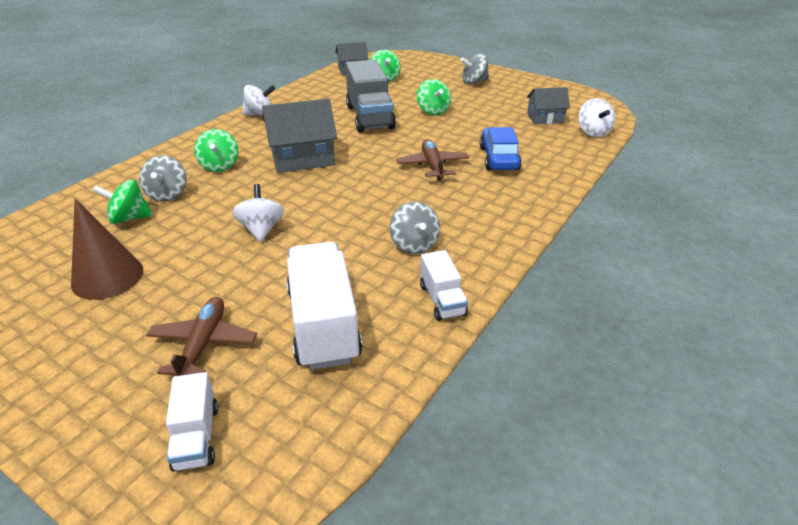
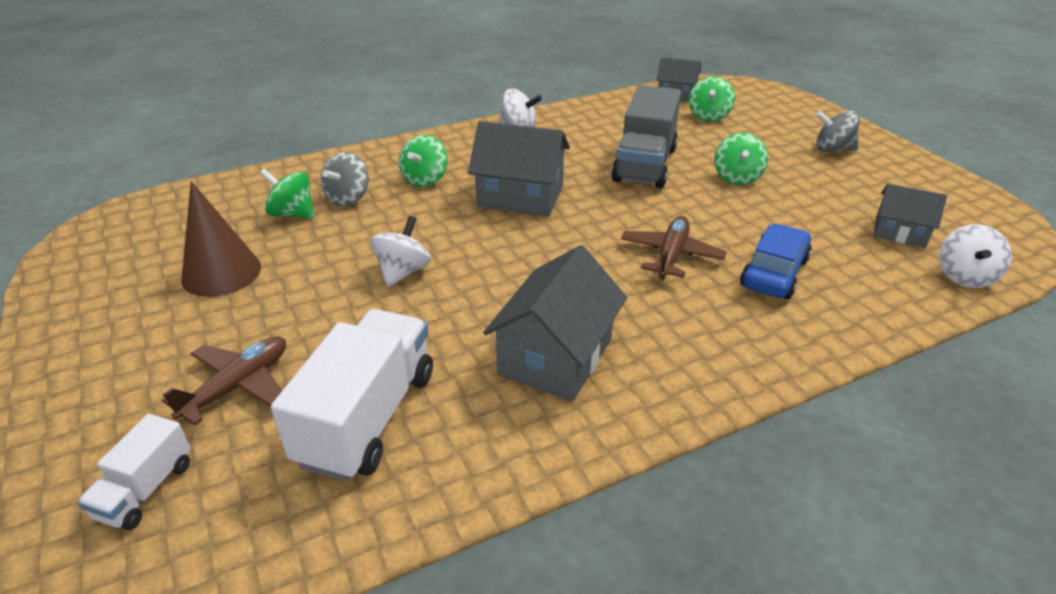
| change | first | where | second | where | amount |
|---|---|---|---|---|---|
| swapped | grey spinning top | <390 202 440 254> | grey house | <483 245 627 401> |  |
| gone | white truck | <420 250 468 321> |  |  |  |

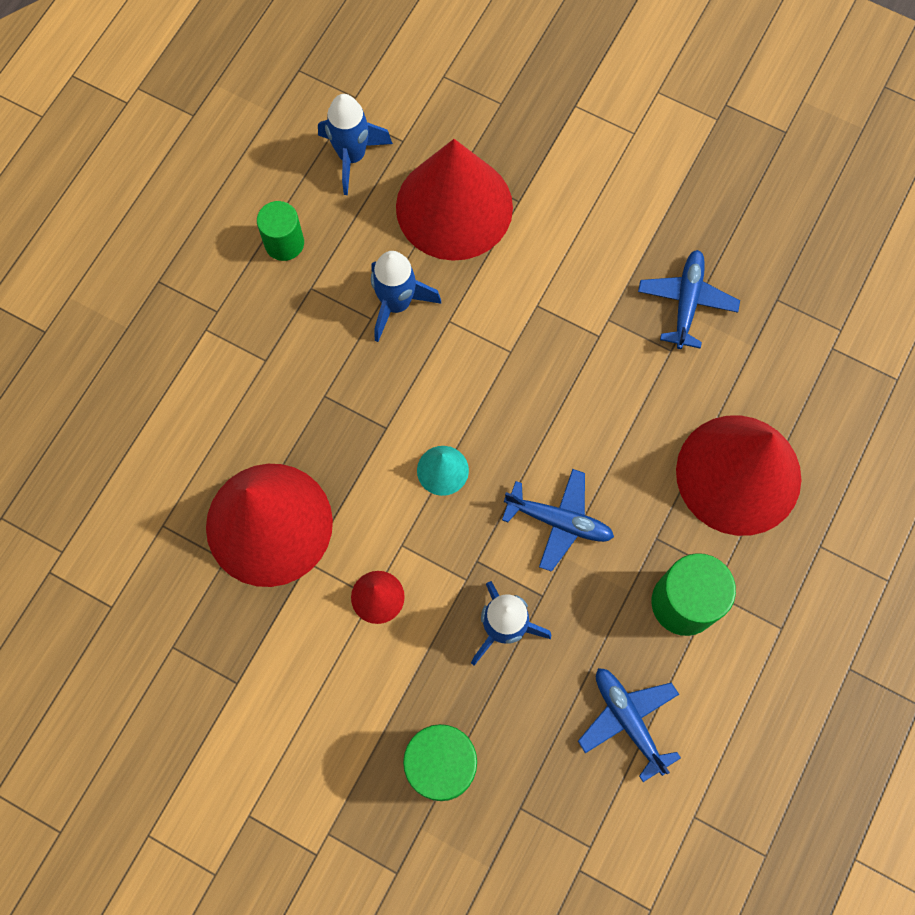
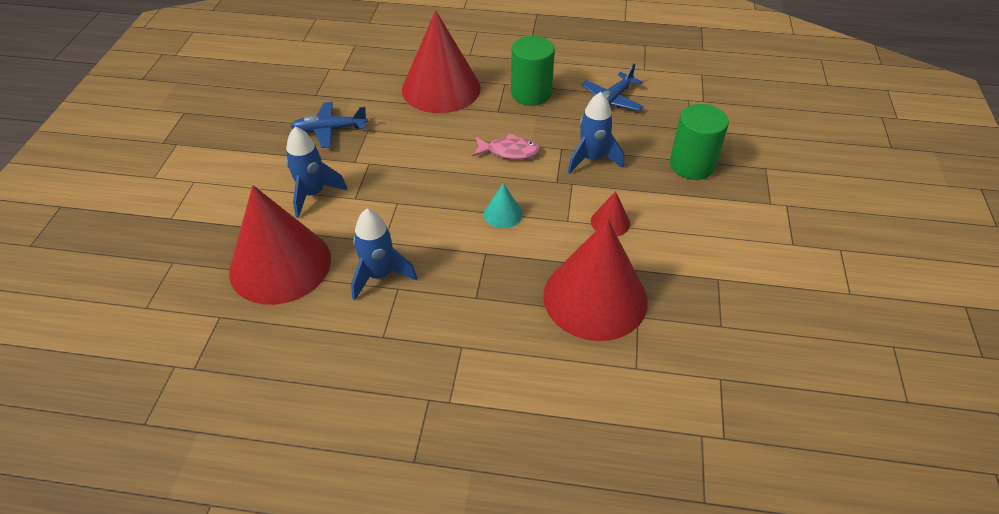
| change | first | where | second | where | amount |
|---|---|---|---|---|---|
| shifted | blue rocket | <318 94 393 195> |  | <286 126 347 218> |  |
| gone | green cylinder | <257 201 304 261> |  |  |  |
| swapped | blue plane | <502 469 614 572> | pink fish | <472 134 541 159> |  |

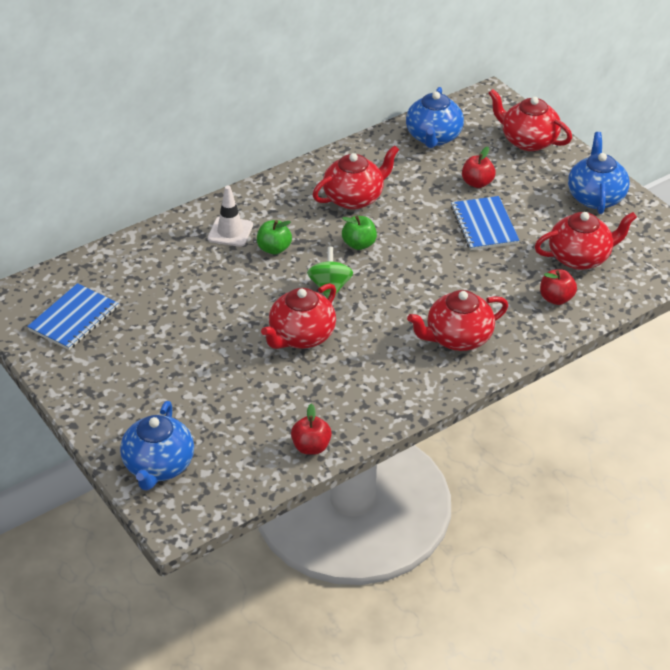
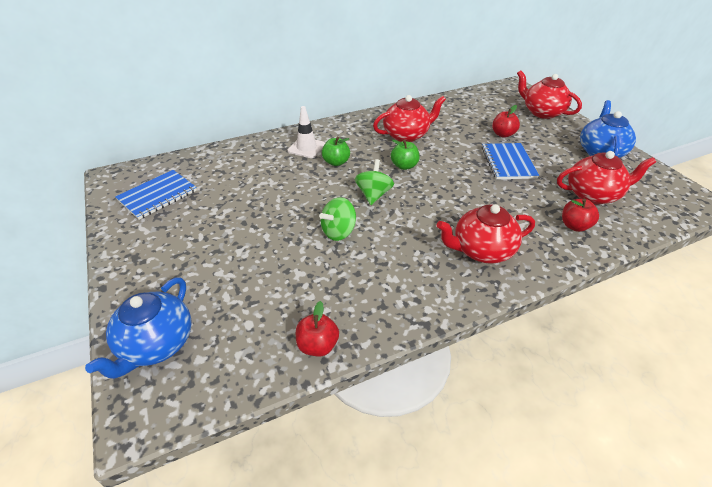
| change | first | where | second | where | amount |
|---|---|---|---|---|---|
| gone | blue teapot | <406 87 464 148> |  |  |  |
| swapped | red teapot | <261 283 336 349> | green spinning top | <319 197 356 241> |  |

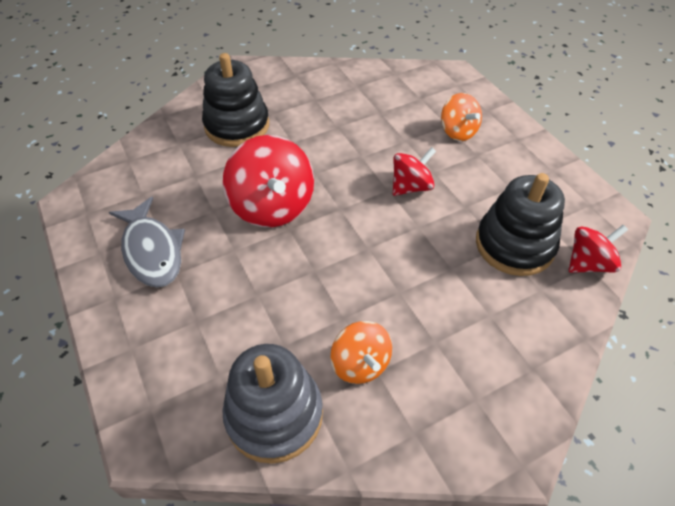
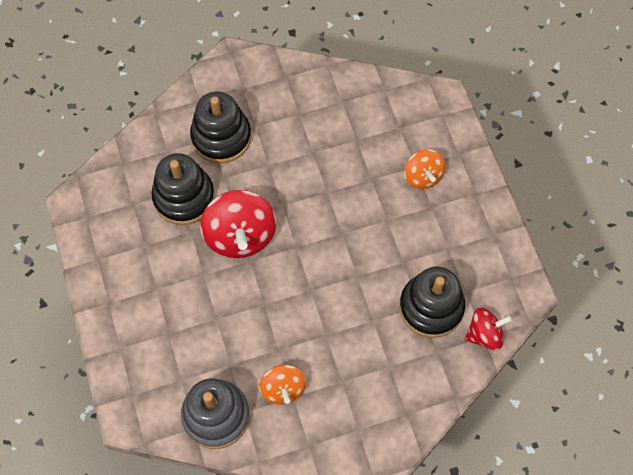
| change | first | where | second | where | amount |
|---|---|---|---|---|---|
| gone | red spinning top | <393 147 436 196> |  |  |  |
| gone | grey fish | <109 196 185 287> |  |  |  |
| new |  |  | black stacking toy | <151 153 215 225> |  |

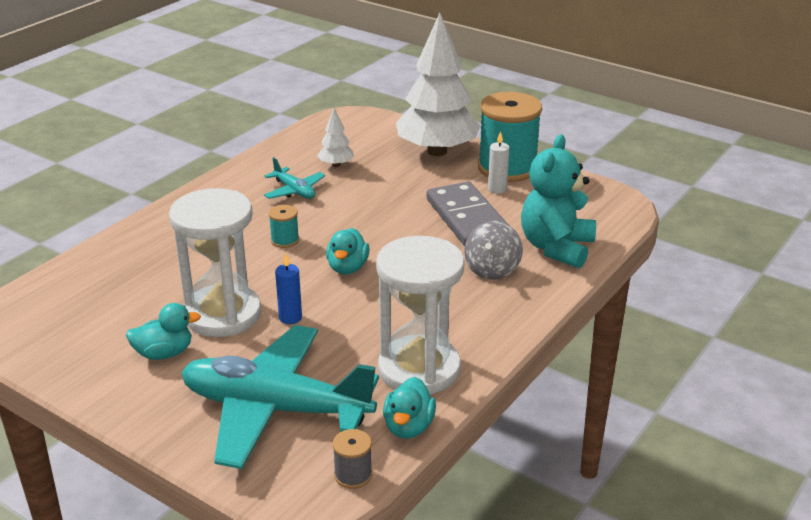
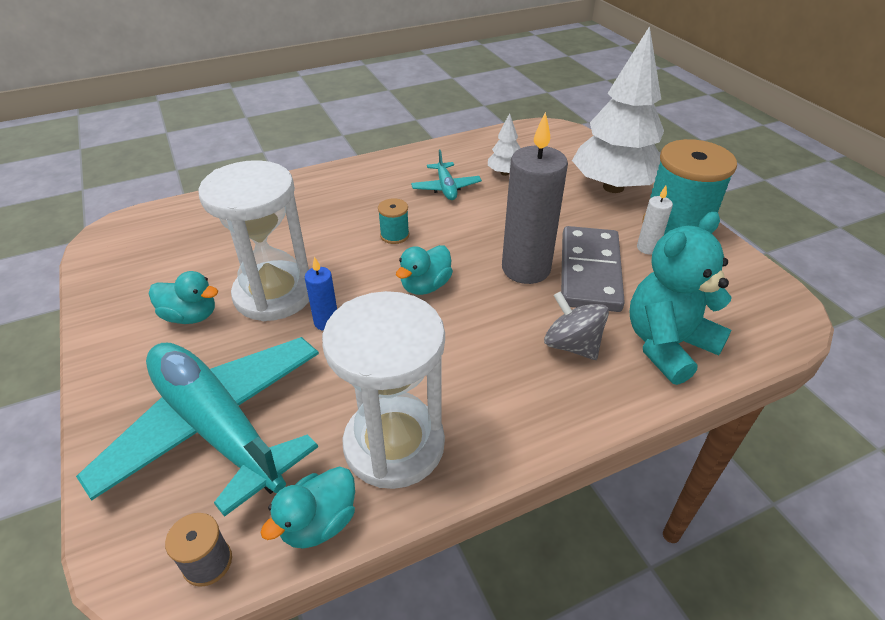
| change | first | where | second | where | amount |
|---|---|---|---|---|---|
| rotated | grey spinning top | <464 221 523 280> |  | <544 291 609 360> | 90 degrees clockwise |
| new |  |  | grey candle | <502 112 568 284> |  |

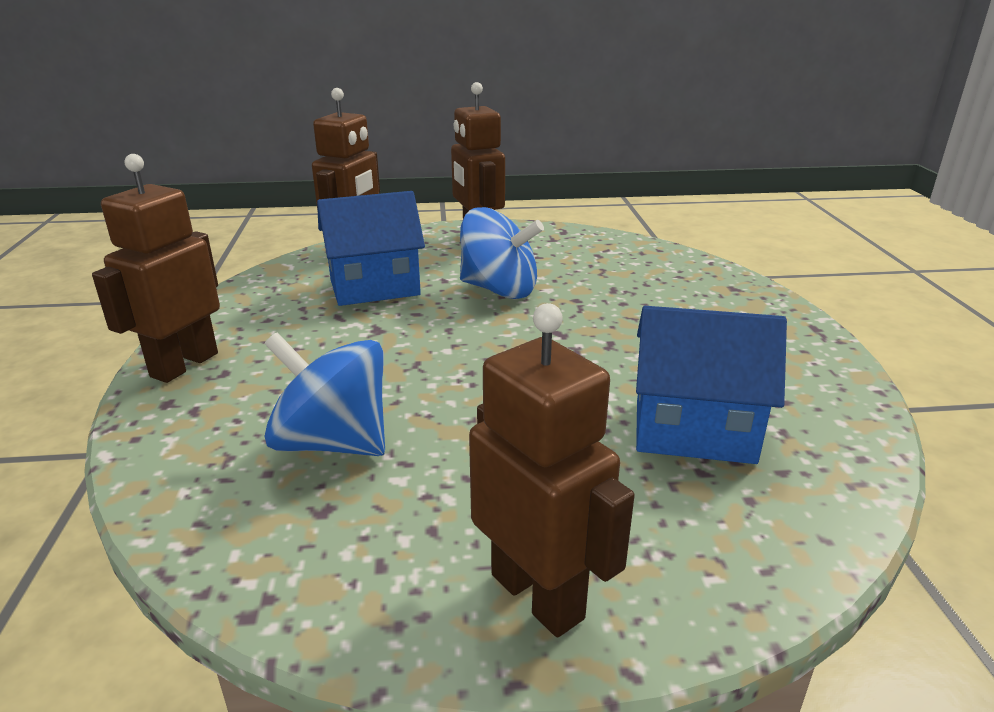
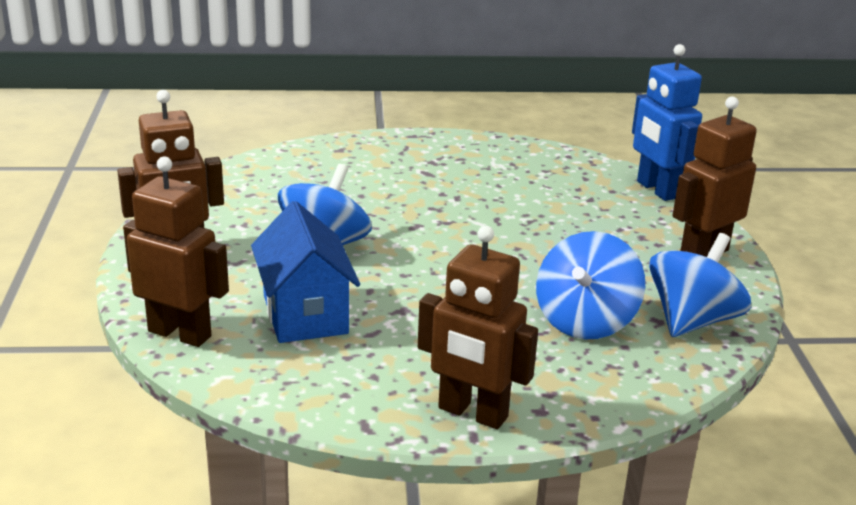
| change | first | where | second | where | amount |
|---|---|---|---|---|---|
| gone | blue house | <636 306 787 464> |  |  |  |
| new |  |  | blue robot | <632 44 702 201> |  |
| new |  |  | blue spinning top | <649 233 751 337> |  |

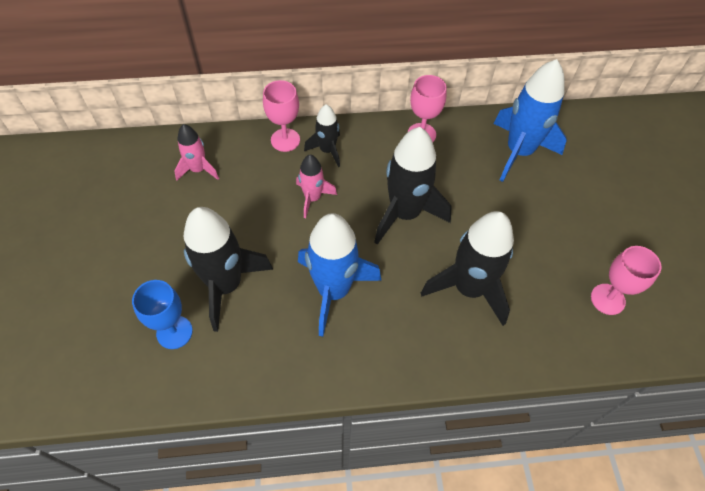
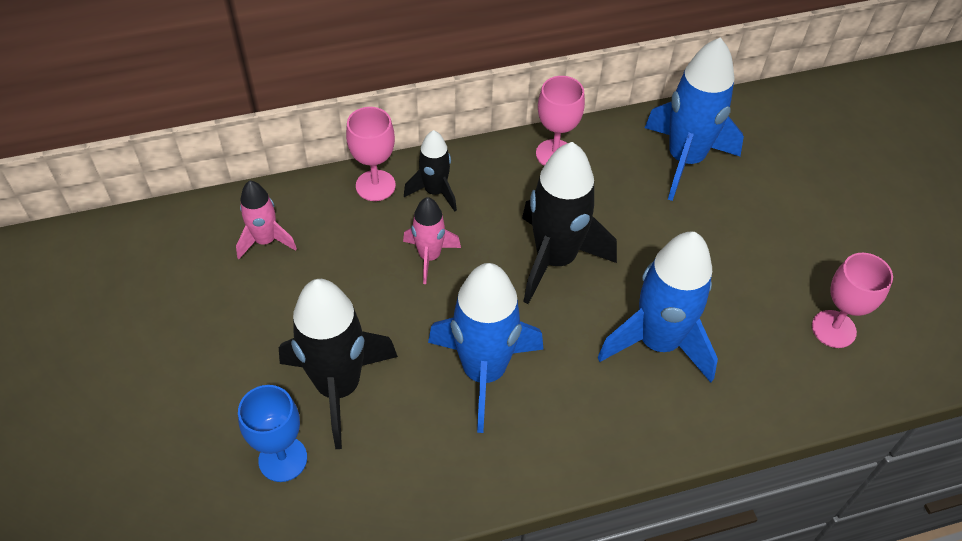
| change | first | where | second | where | amount |
|---|---|---|---|---|---|
| repainted | black rocket | <421 211 514 326> | blue rocket | <597 232 718 383> |  |

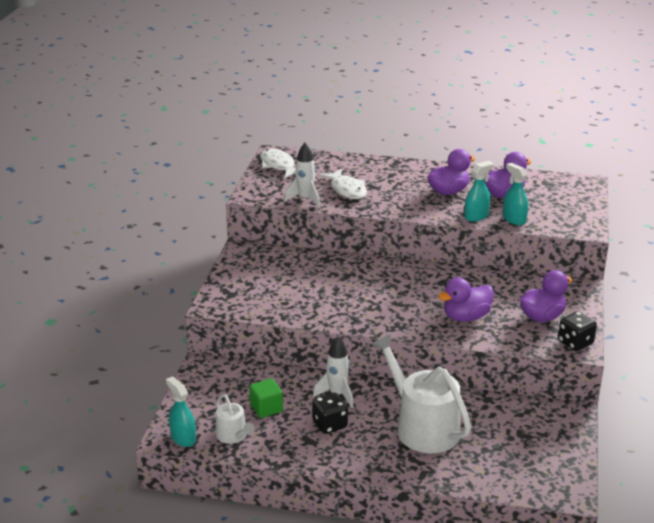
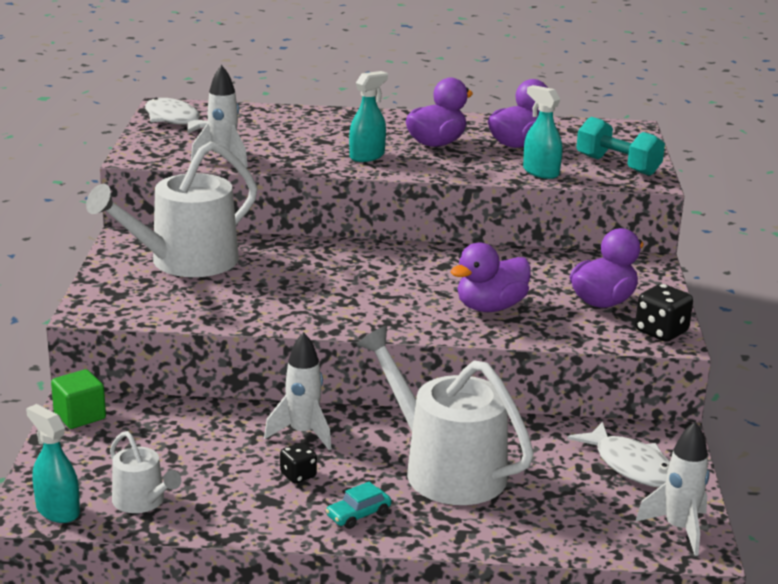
| change | first | where | second | where | amount |
|---|---|---|---|---|---|
| shifted | turquoise spray bottle | <465 161 494 222> |  | <349 71 388 162> |  |
| shifted | white fish | <319 169 367 199> |  | <567 421 670 487> |  |
| shifted | green cube | <249 378 283 418> |  | <51 369 106 429> |  |
| scaled | black dice | <312 393 348 434> |  | <280 443 317 483> | x0.62 |
| new |  |  | turquoise dumbbell | <576 117 665 176> |  |
| new |  |  | white watering can | <86 141 257 277> |  |
| new |  |  | white rocket | <635 422 710 556> |  |
| new |  |  | turquoise car | <326 482 391 529> |  |

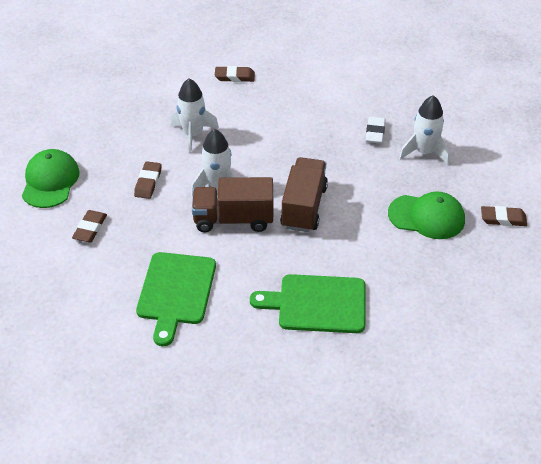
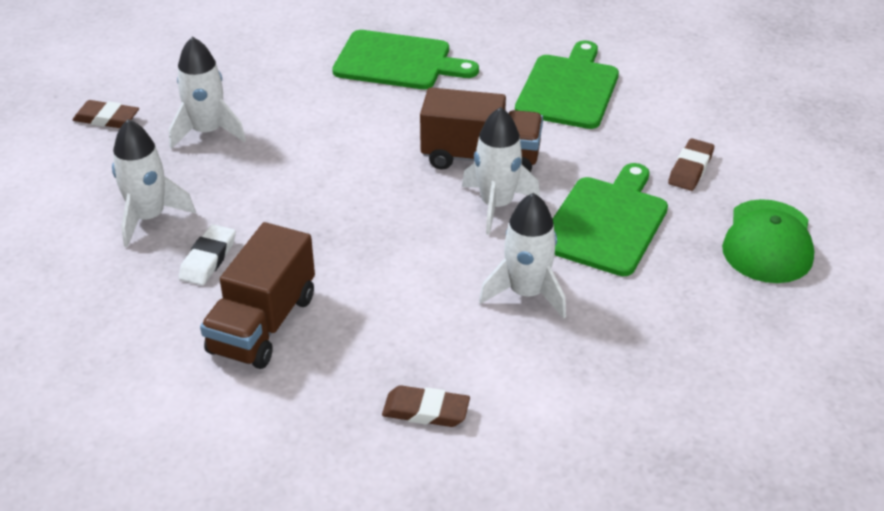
| change | first | where | second | where | amount |
|---|---|---|---|---|---|
| shifted | brown truck | <280 157 328 232> |  | <200 222 315 369> |  |
| swapped | brown eraser | <134 161 162 199> | green cutting board | <553 163 668 276> |  |
| swapped | green cap | <388 191 465 239> | white rocket | <169 36 246 149> |  |

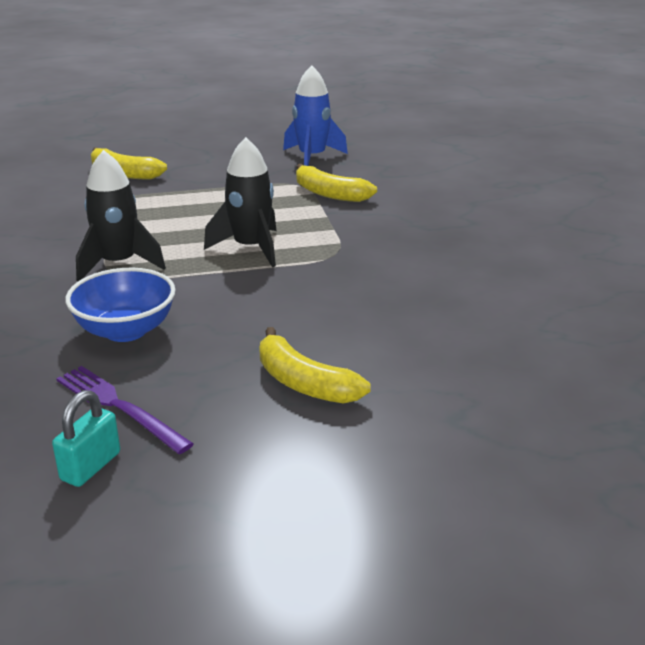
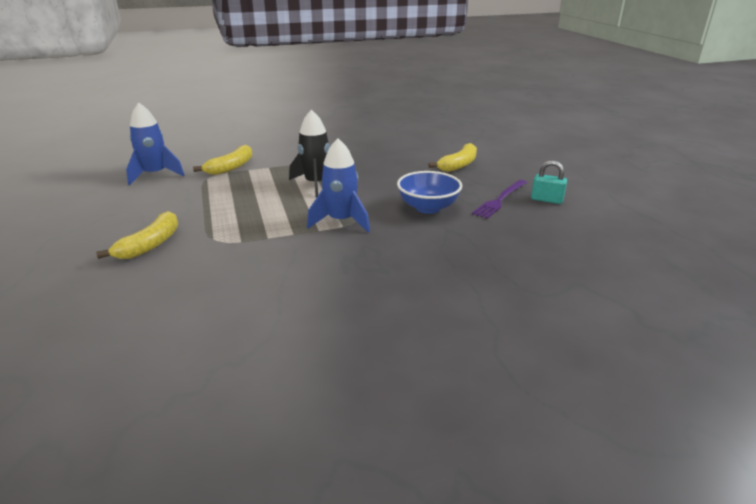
| change | first | where | second | where | amount |
|---|---|---|---|---|---|
| repainted | black rocket | <76 150 166 281> | blue rocket | <307 138 370 232> |  |

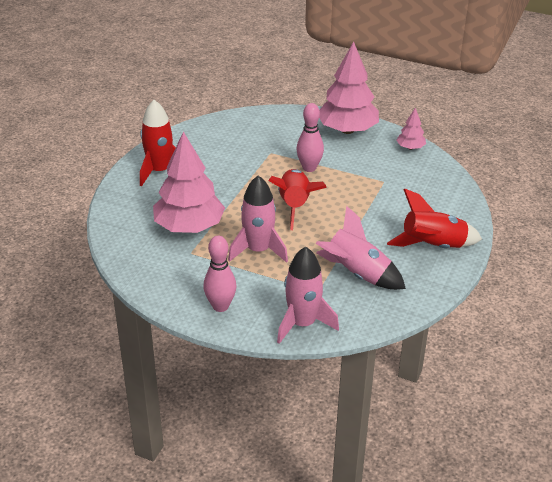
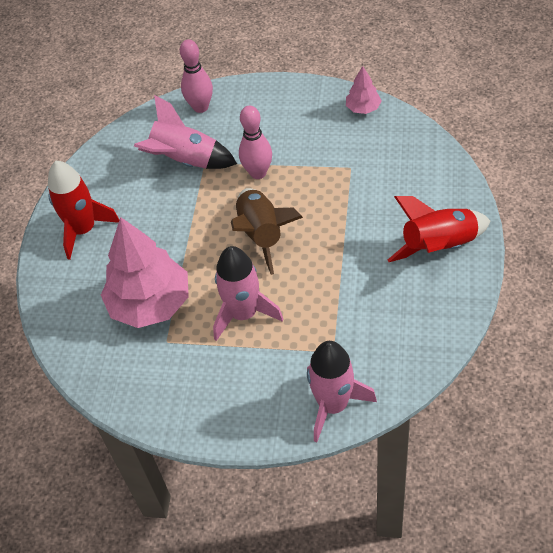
| change | first | where | second | where | amount |
|---|---|---|---|---|---|
| gone | pink tree | <319 41 379 134> |  |  |  |
| repainted | red rocket | <269 169 327 230> | brown rocket | <231 188 303 275> |  |
| shifted | pink rocket | <316 206 406 290> |  | <134 95 237 169> |  |
| shifted | pink bowling pin | <203 236 236 312> |  | <180 39 213 113> |  |

